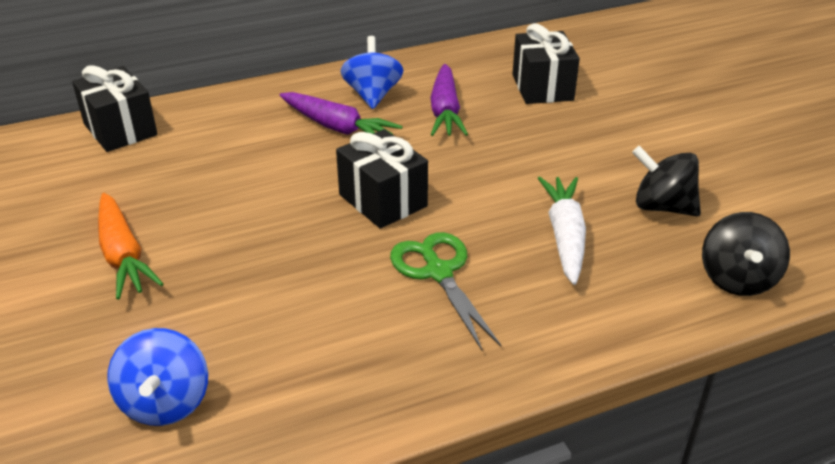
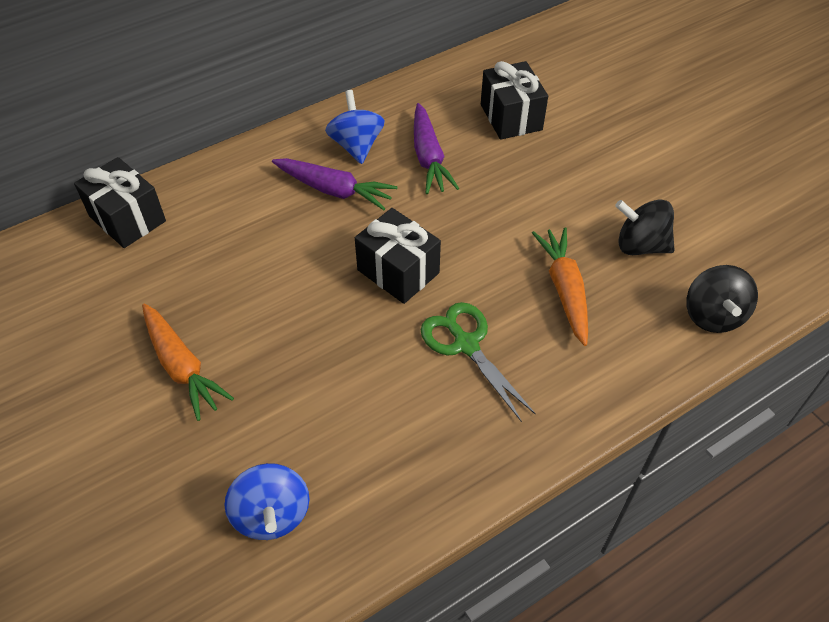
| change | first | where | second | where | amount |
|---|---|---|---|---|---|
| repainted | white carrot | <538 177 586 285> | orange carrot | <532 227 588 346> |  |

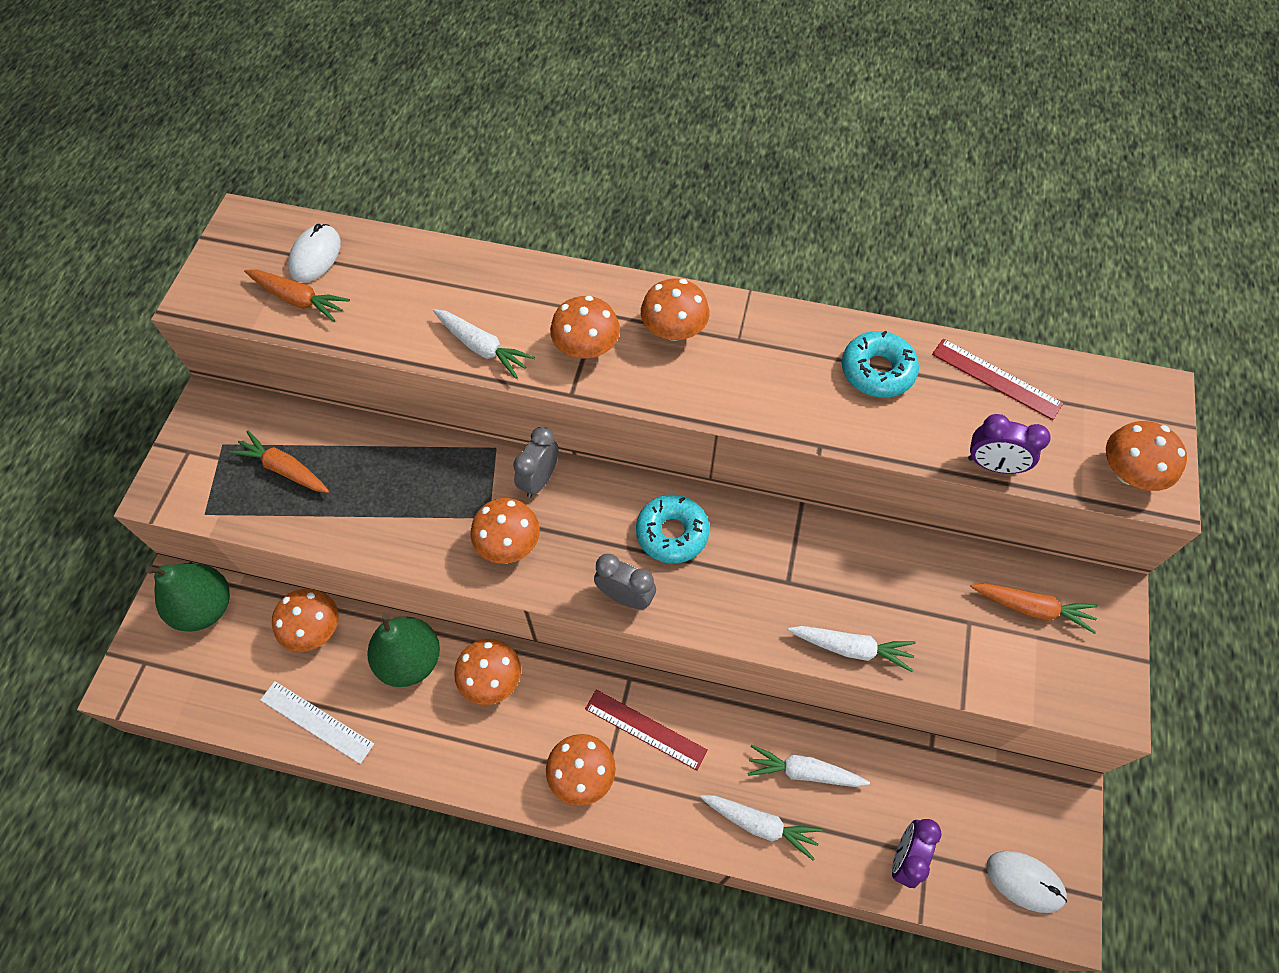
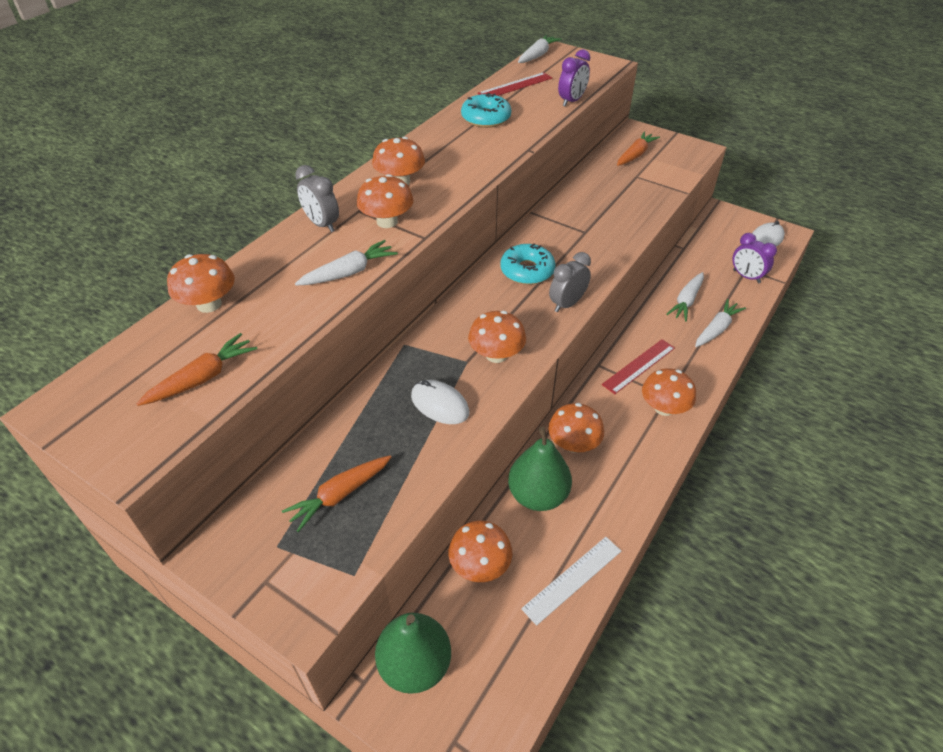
| change | first | where | second | where | amount |
|---|---|---|---|---|---|
| shifted | white mouse | <288 224 341 282> |  | <411 380 470 424> |  |
| shifted | orange mushroom | <1106 421 1187 491> |  | <167 254 235 313> |  |
| shifted | grey clock | <513 427 559 498> |  | <295 165 339 232> |  |
| shifted | white carrot | <788 626 916 672> |  | <518 35 561 63> |  |

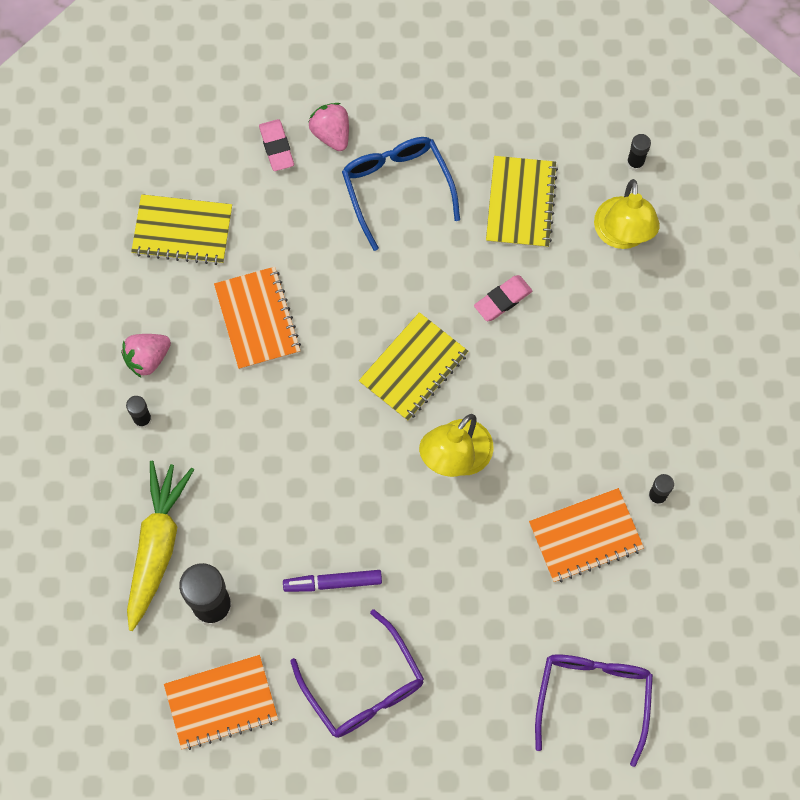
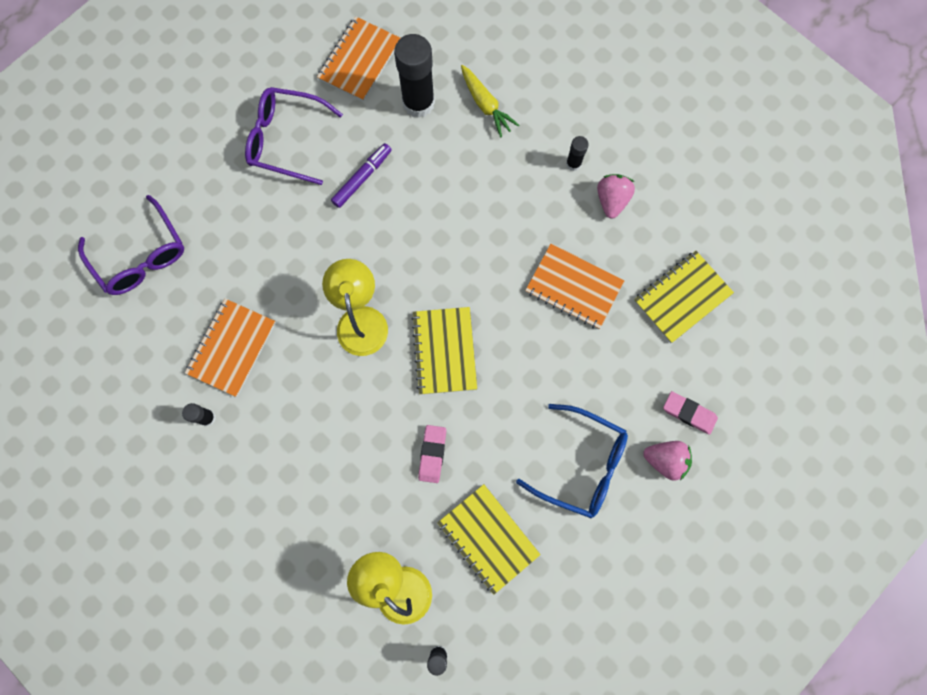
| change | first | where | second | where | amount |
|---|---|---|---|---|---|
| scaled | yellow carrot | <127 461 194 631> |  | <461 65 519 138> | x0.63 |

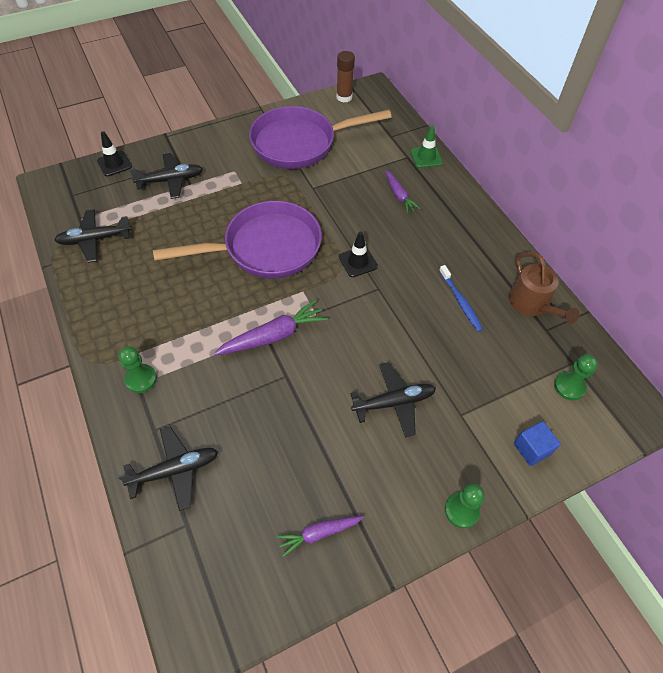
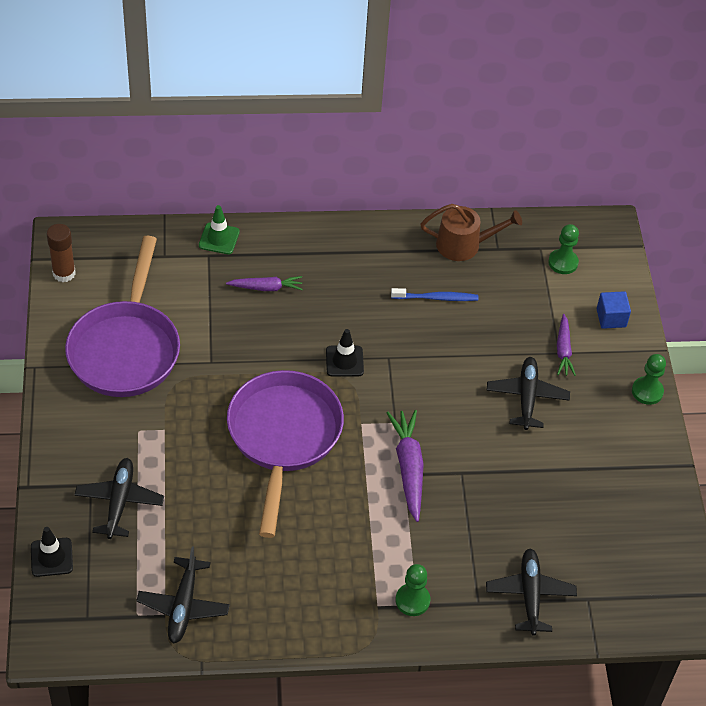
| change | first | where | second | where | amount |
|---|---|---|---|---|---|
| shifted | purple carrot | <276 516 364 557> |  | <557 314 576 376> |  |

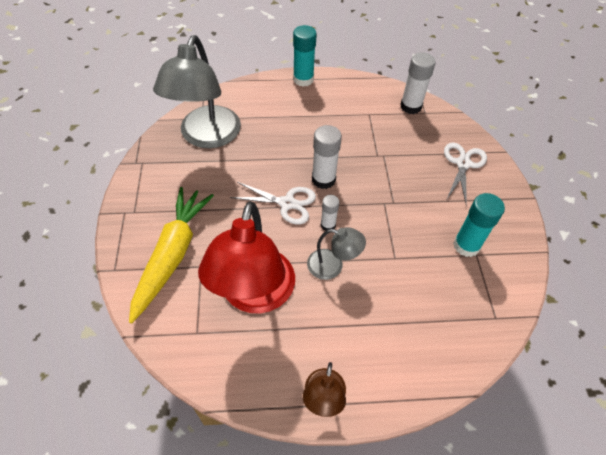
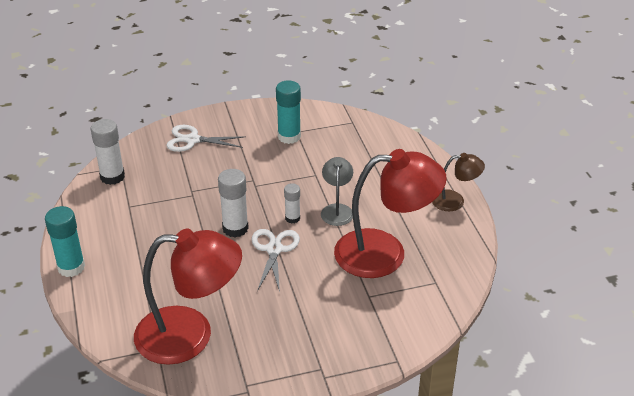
| change | first | where | second | where | amount |
|---|---|---|---|---|---|
| repainted | grey lamp | <153 35 241 148> | red lamp | <134 228 242 365> |  |
| gone | yellow carrot | <129 187 214 323> |  |  |  |

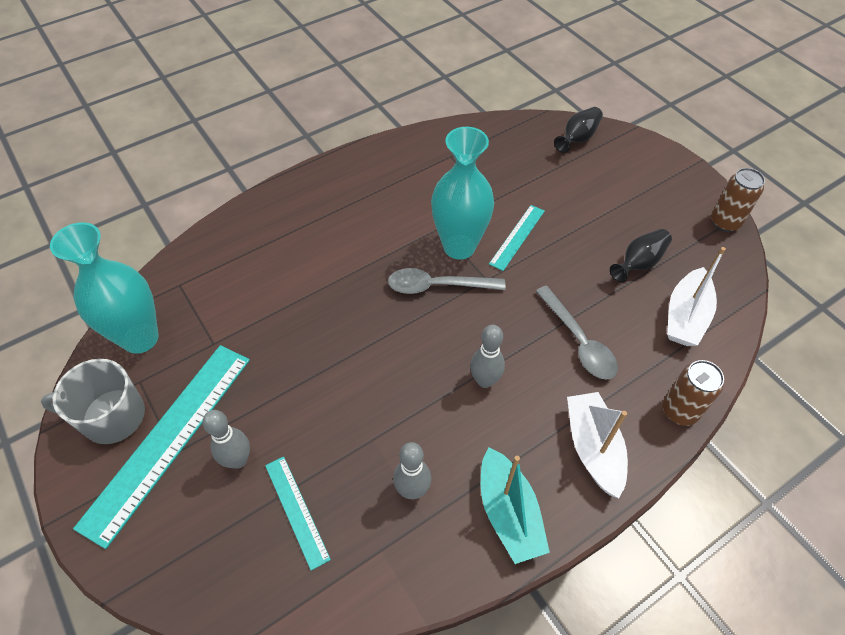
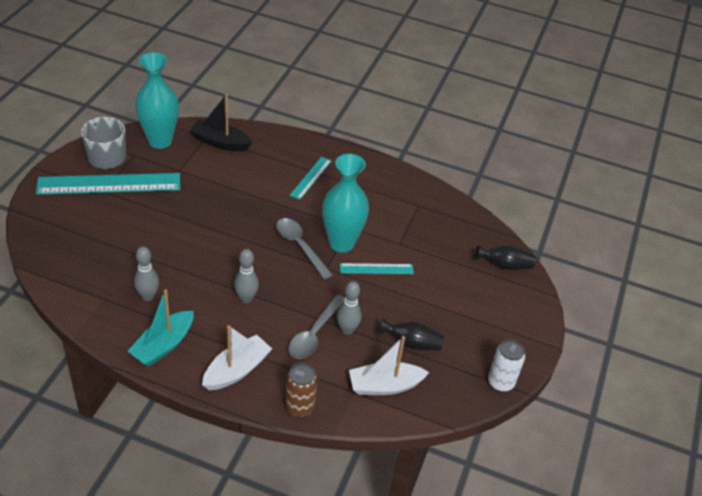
| change | first | where | second | where | amount |
|---|---|---|---|---|---|
| repainted | brown can | <711 168 765 232> | white can | <488 339 525 392> |  |
| shifted | grey bowling pin | <202 410 250 469> |  | <337 281 362 335> |  |
| shifted | turquoise ruler | <265 456 331 571> |  | <290 157 331 200> |  |
| new |  |  | black boat | <190 94 252 151> |  |

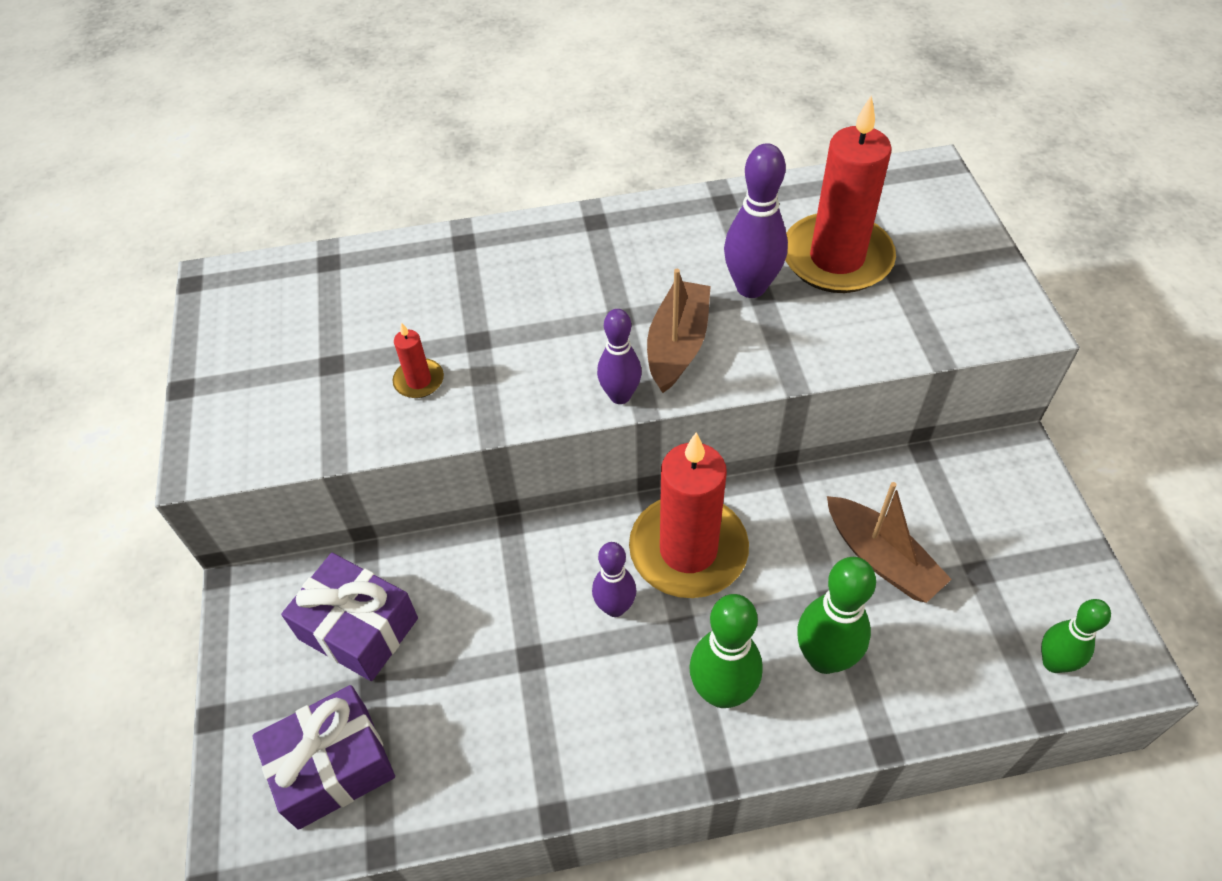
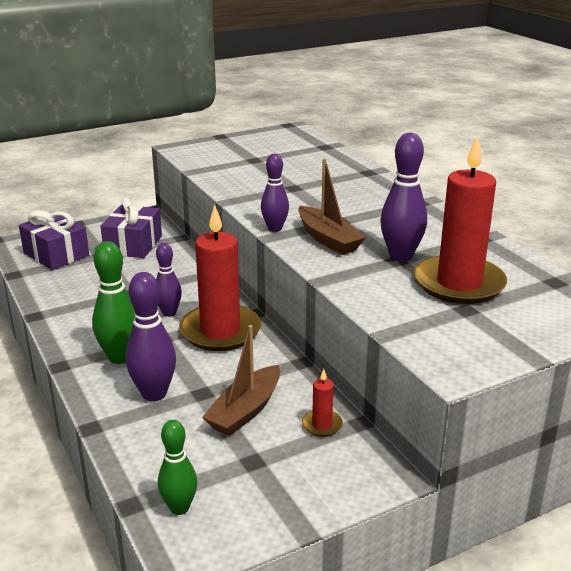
| change | first | where | second | where | amount |
|---|---|---|---|---|---|
| rotated | brown boat | <647 269 711 393> |  | <298 159 366 255> | 60 degrees clockwise |
| shifted | red candle | <393 322 444 398> |  | <302 369 343 437> |  |
| repainted | green bowling pin | <797 557 876 674> | purple bowling pin | <126 272 176 402> |  |

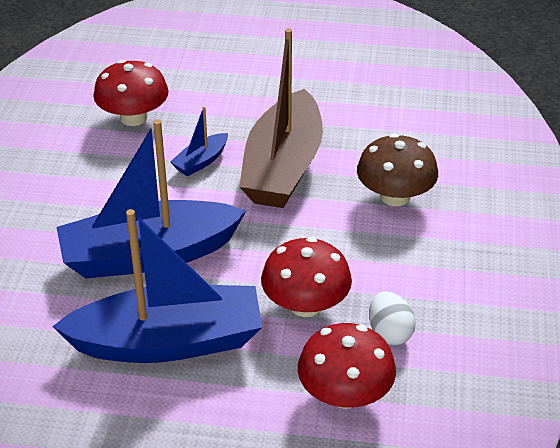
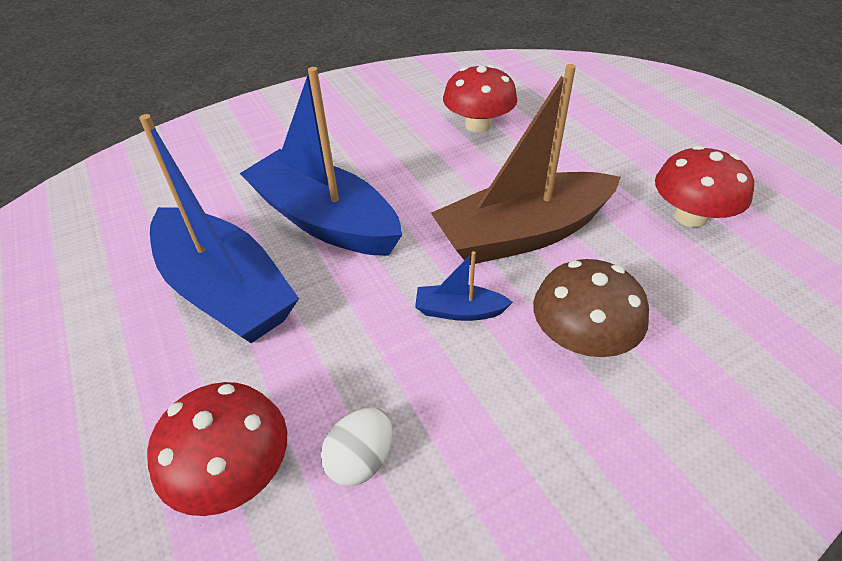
| change | first | where | second | where | amount |
|---|---|---|---|---|---|
| shifted | blue boat | <170 106 228 176> |  | <415 251 513 321> |  |
| shifted | red mushroom | <261 237 352 317> |  | <655 145 754 227> |  |

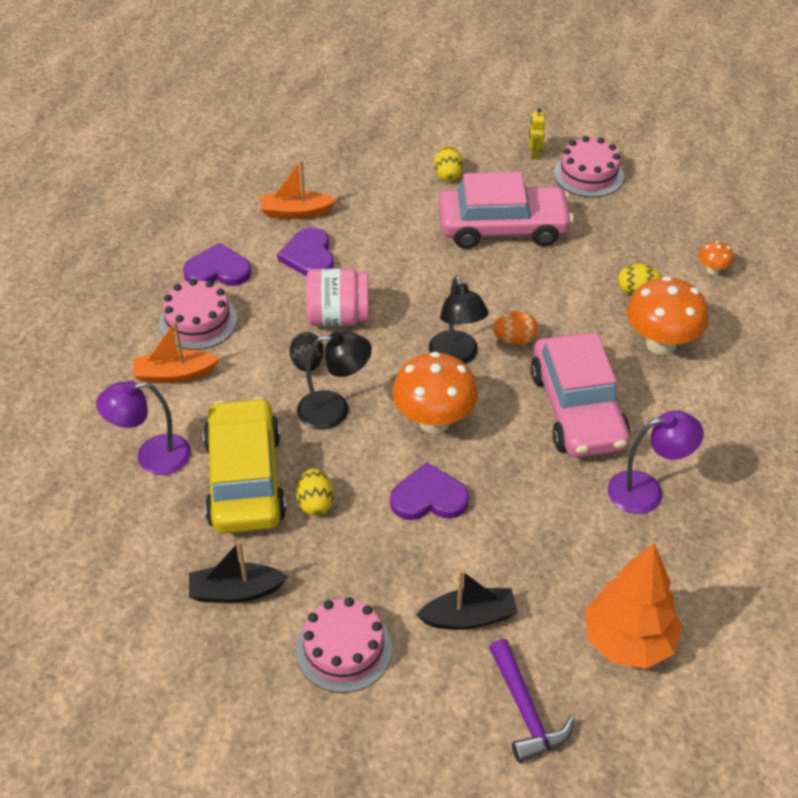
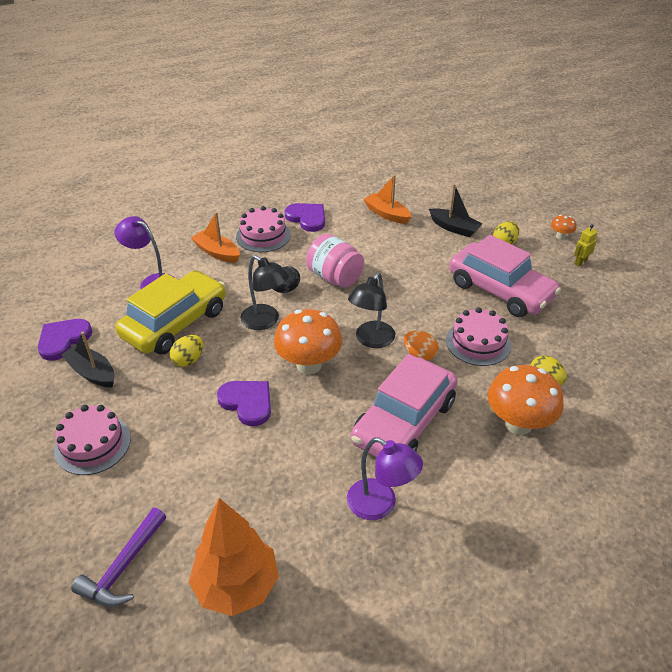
| change | first | where | second | where | amount |
|---|---|---|---|---|---|
| shifted | pink cake | <554 136 624 197> |  | <446 307 511 366> |  |
| shifted | purple heart | <277 227 334 276> |  | <38 319 92 361> |  |
| shifted | orange mushroom | <699 241 734 275> |  | <551 215 577 240> |  |
| shifted | black boat | <416 570 518 630> |  | <429 184 482 237> |  |

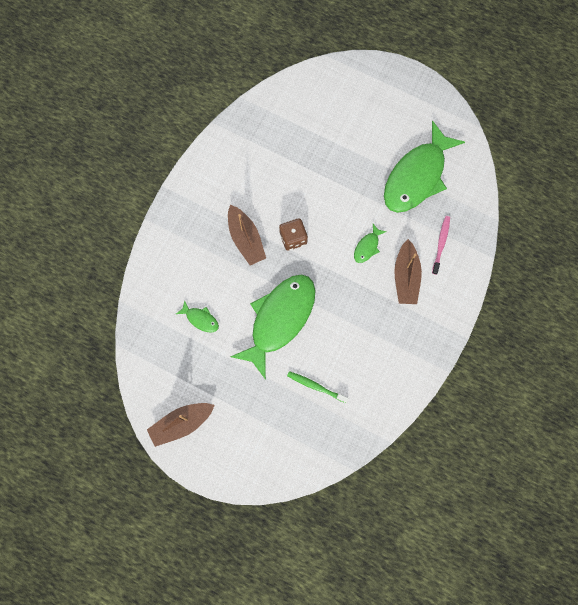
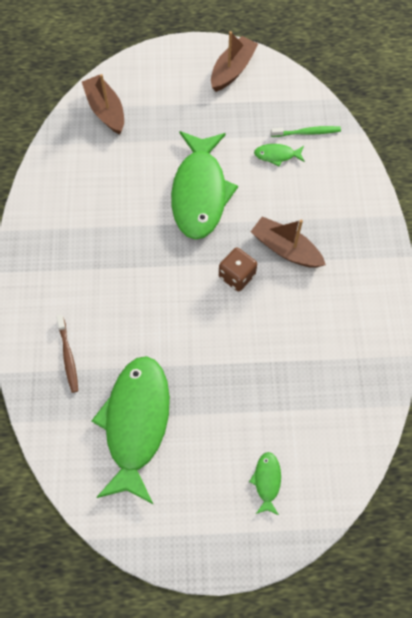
| change | first | where | second | where | amount |
|---|---|---|---|---|---|
| repainted | pink toothbrush | <432 216 450 275> | brown toothbrush | <56 315 78 393> |  |
| shifted | green fish | <354 224 387 263> |  | <249 452 281 515> |  |
| shifted | brown boat | <394 239 422 304> |  | <82 74 124 134> |  |
| shifted | green toothbrush | <287 371 349 403> |  | <271 126 341 137> |  |

